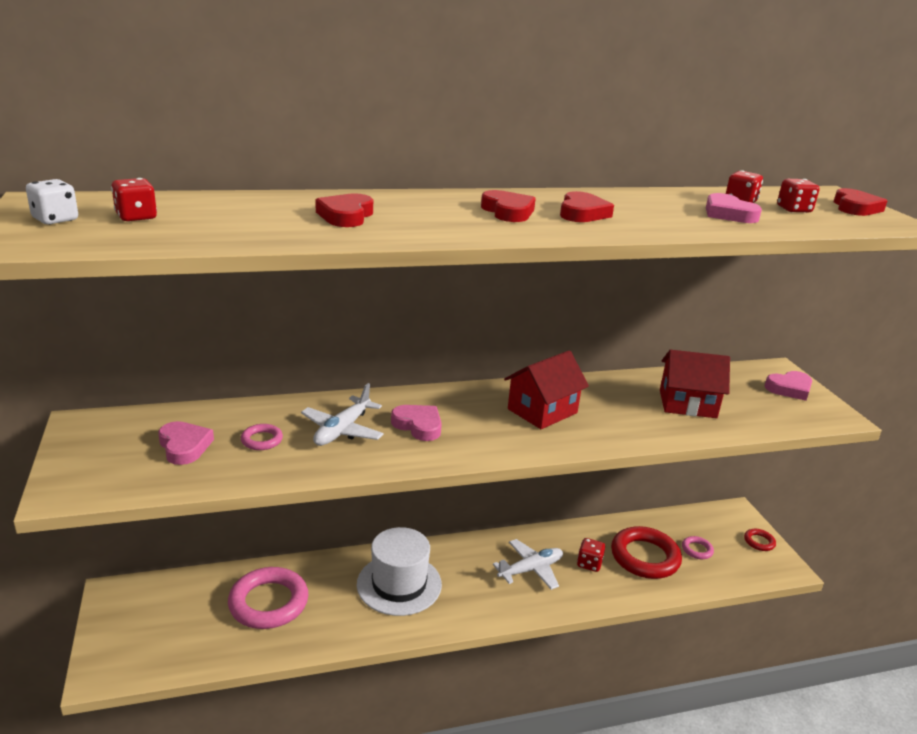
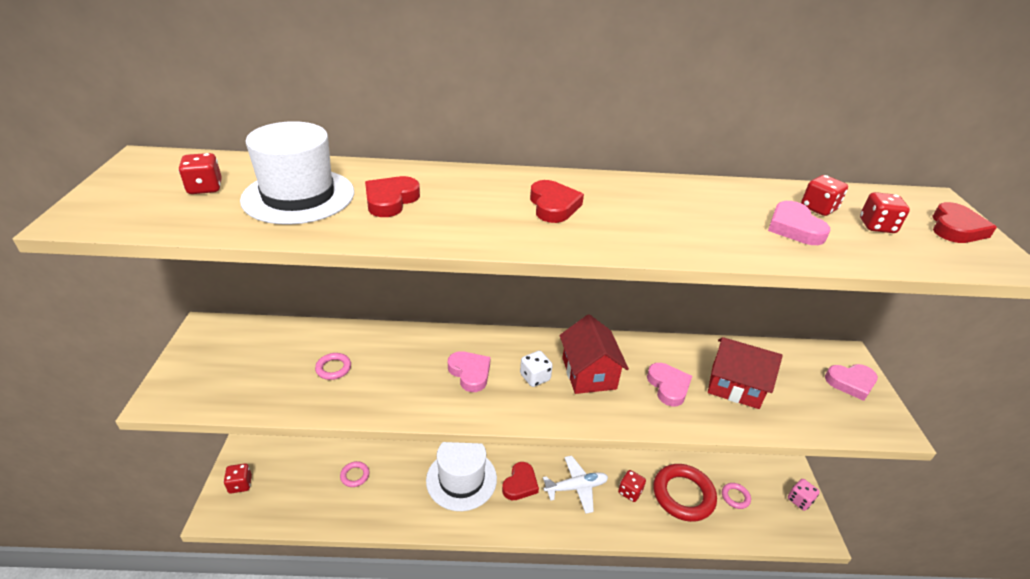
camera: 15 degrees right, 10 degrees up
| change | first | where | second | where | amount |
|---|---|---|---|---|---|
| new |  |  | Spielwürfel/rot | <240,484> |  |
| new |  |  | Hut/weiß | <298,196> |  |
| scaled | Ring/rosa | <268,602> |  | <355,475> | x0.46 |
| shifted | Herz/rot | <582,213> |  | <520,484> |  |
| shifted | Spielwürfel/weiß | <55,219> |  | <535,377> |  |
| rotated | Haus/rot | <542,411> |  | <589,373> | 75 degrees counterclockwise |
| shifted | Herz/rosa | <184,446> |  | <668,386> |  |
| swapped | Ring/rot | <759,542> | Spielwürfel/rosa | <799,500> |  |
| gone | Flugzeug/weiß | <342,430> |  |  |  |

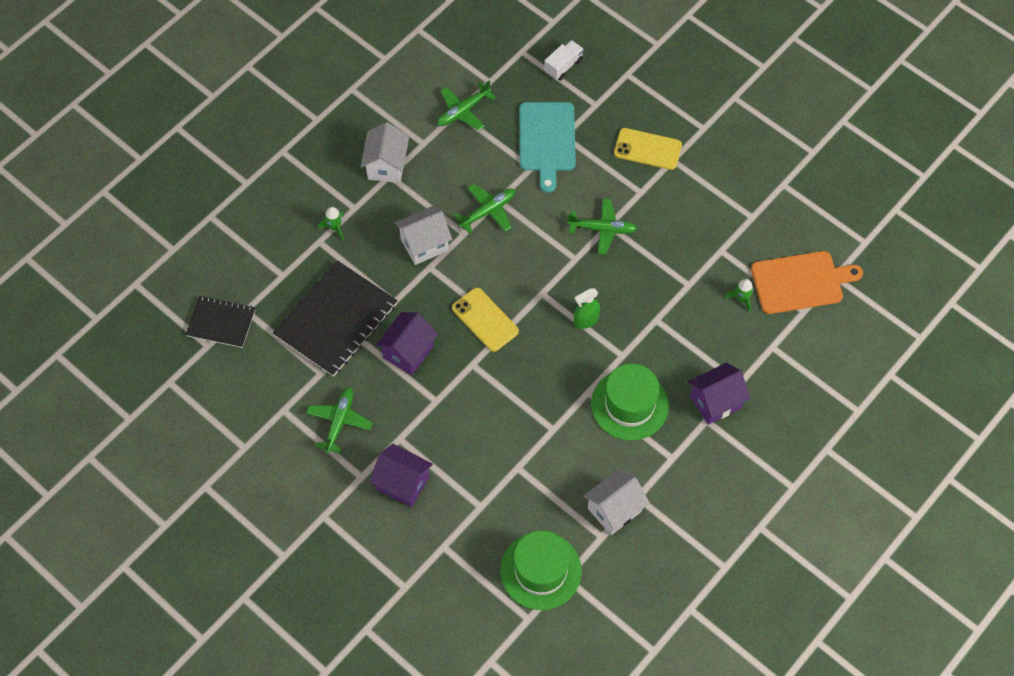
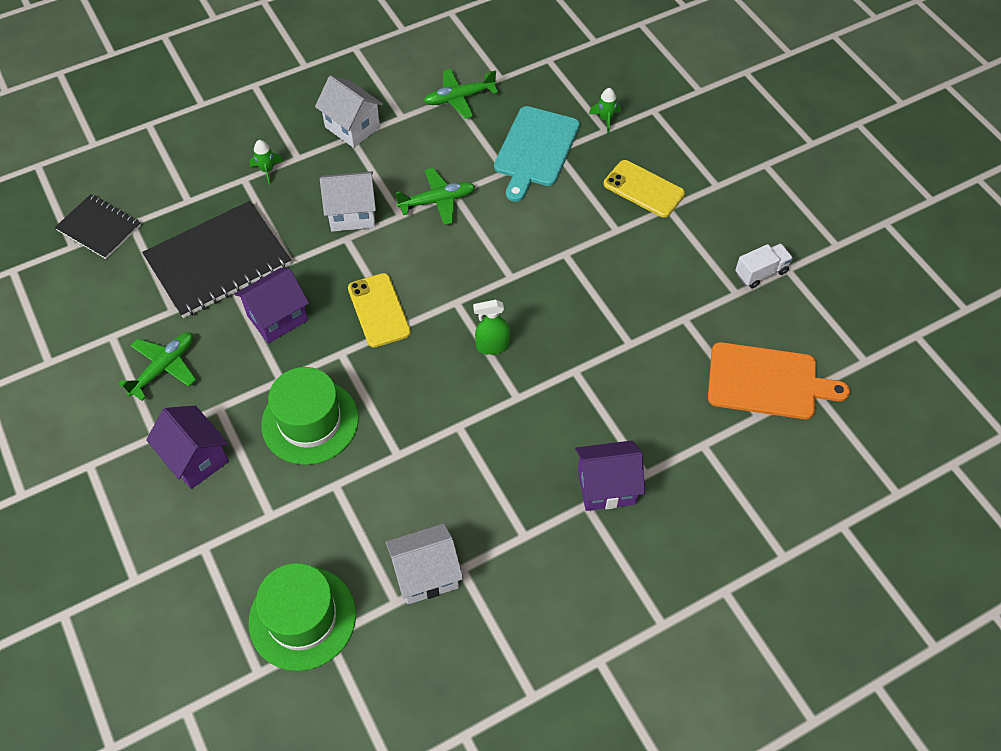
camera: 20 degrees right, 5 degrees down
| change | first | where | second | where | amount |
|---|---|---|---|---|---|
| shifted | Hut/grün | <629,404> |  | <310,421> |  |
| rotated | Haus/weiß | <386,166> |  | <352,127> | 75 degrees counterclockwise |
| shifted | Rakete/grün | <741,298> |  | <605,119> |  |
| shifted | Lastwagen/weiß | <563,66> |  | <761,272> |  |
| gone | Flugzeug/grün | <602,229> |  |  |  |

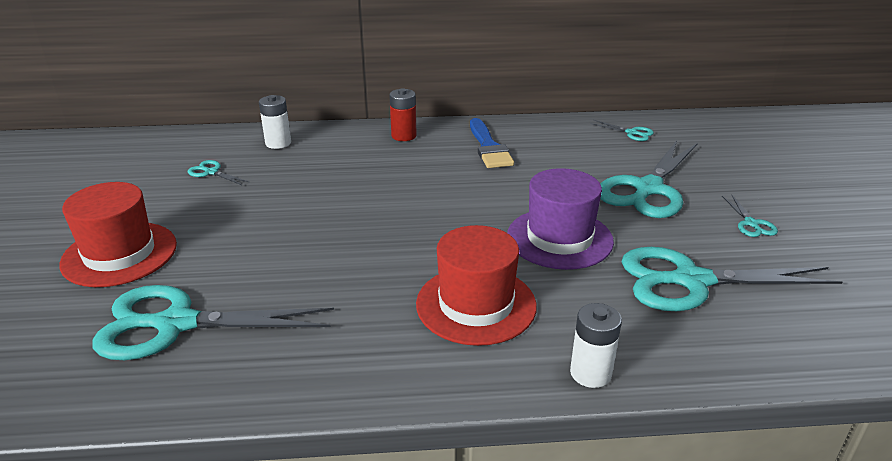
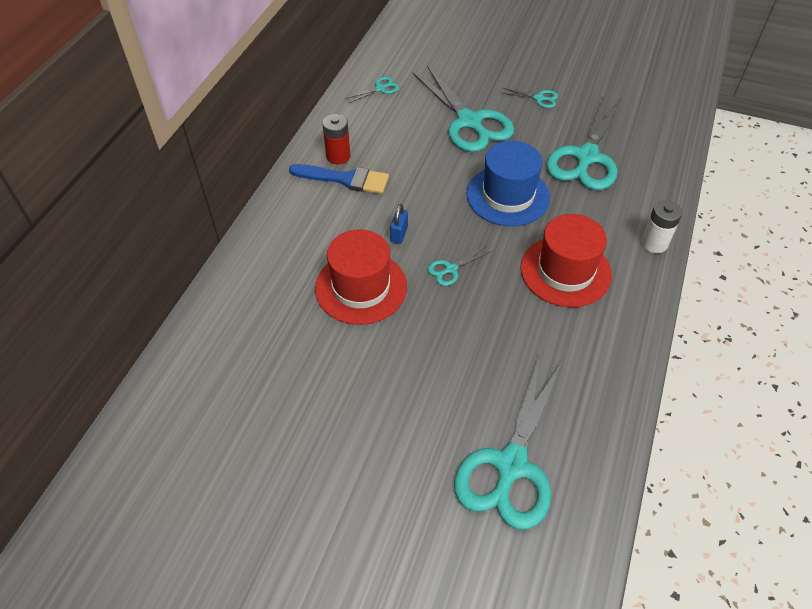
camera: 65 degrees left, 20 degrees up
| change | first | where | second | where | amount |
|---|---|---|---|---|---|
| shifted | Hut/rot | <119,254> |  | <361,287> |  |
| shifted | Batterie/rot | <404,136> |  | <338,156> |  |
| new |  |  | Vorhängeschloss/blau | <399,234> |  |
| shifted | Schere/türkis | <211,172> |  | <450,269> |  |
| repainted | Hut/lila | <559,238> | Hut/blau | <508,196> |  |
| gone | Batterie/weiß | <278,143> |  |  |  |

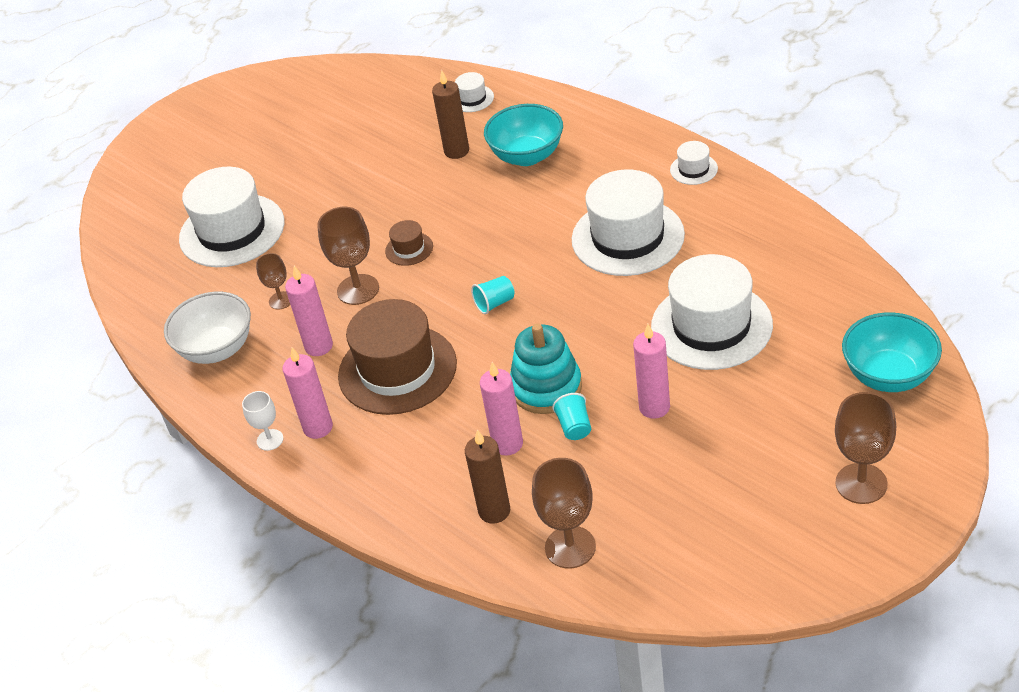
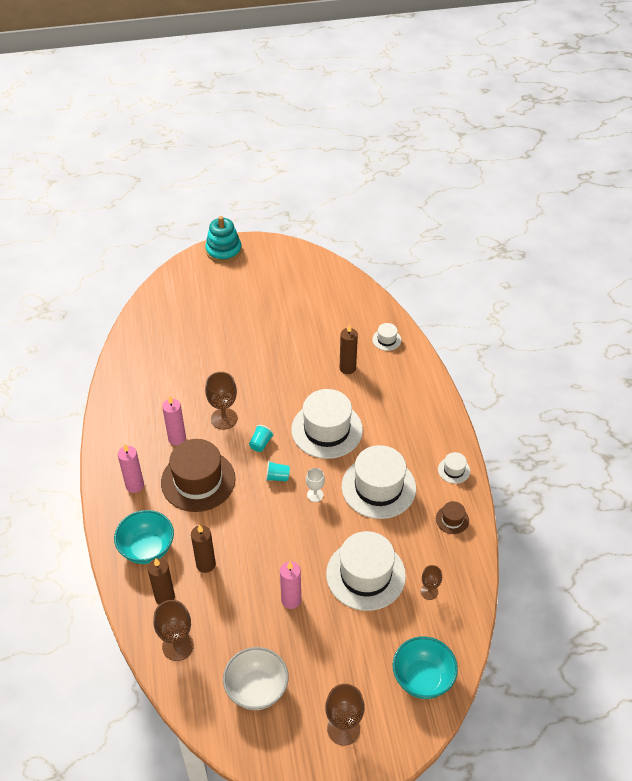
camera: 30 degrees right, 5 degrees up
| change | first | where | second | where | amount |
|---|---|---|---|---|---|
| shifted | Schüssel/türkis | <527,156> |  | <147,548> |  |
| repainted | Kerze/rosa | <507,444> | Kerze/braun | <206,564> |  |
| shifted | Stapelspielzeug/türkis | <546,387> |  | <223,250> |  |
| shifted | Schüssel/weiß | <217,349> |  | <257,689> |  |
| shifted | Becher/türkis | <574,427> |  | <261,443> |  |
| shifted | Hut/weiß | <232,231> |  | <327,430> |  |
| shifted | Kelch/weiß | <270,440> |  | <315,495> |  |
| shifted | Kelch/braun | <281,300> |  | <429,592> |  |
| shifted | Hut/braun | <409,249> |  | <452,519> |  |

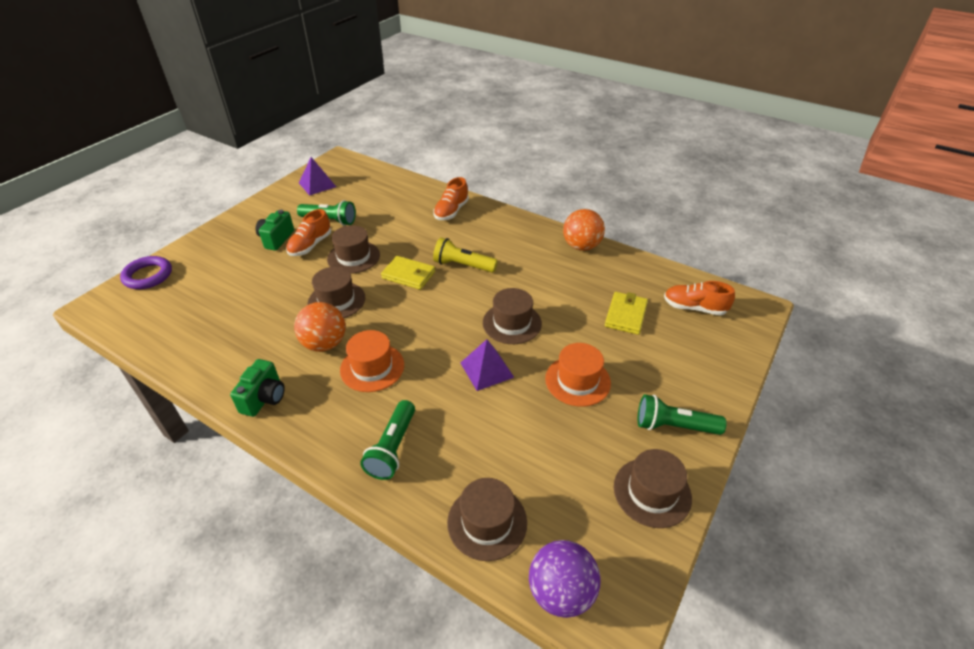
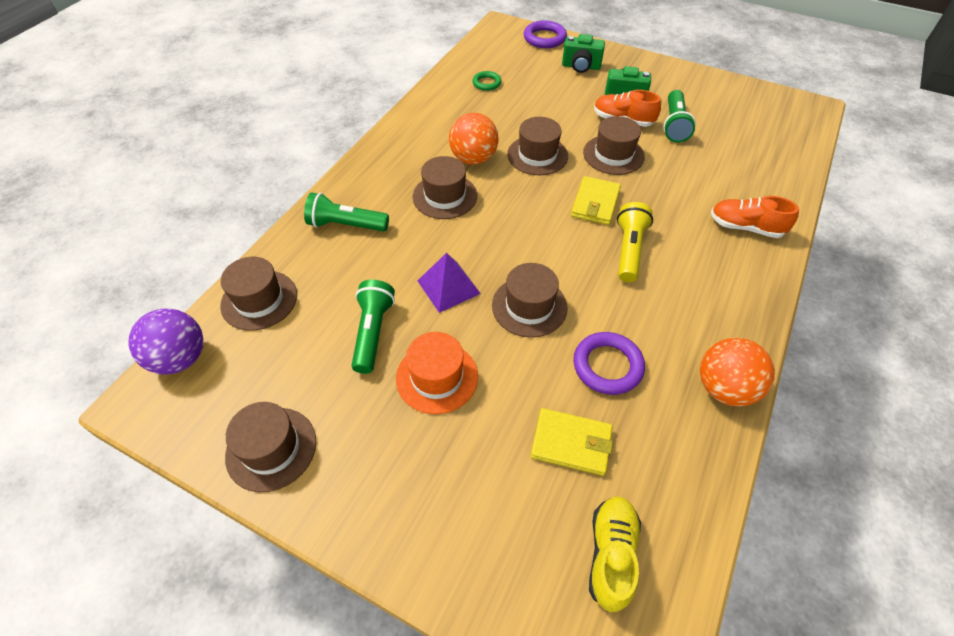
camera: 85 degrees right, 10 degrees up
| change | first | where | second | where | amount |
|---|---|---|---|---|---|
| shifted | Taschenlampe/grün | <673,426> |  | <373,332> |  |
| repainted | Hut/orange | <372,367> | Hut/braun | <445,196> |  |
| new |  |  | Ring/grün | <486,83> |  |
| shifted | Kamera/grün | <264,398> |  | <581,66> |  |
| new |  |  | Ring/lila | <607,366> |  |
| repainted | Schuh/orange | <694,308> | Schuh/gelb | <611,555> |  |
| gone | Pyramide/lila | <317,184> |  |  |  |

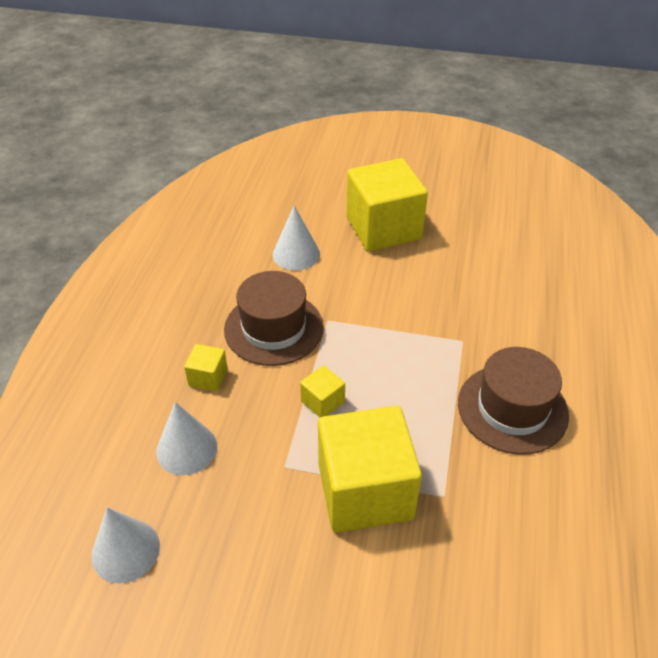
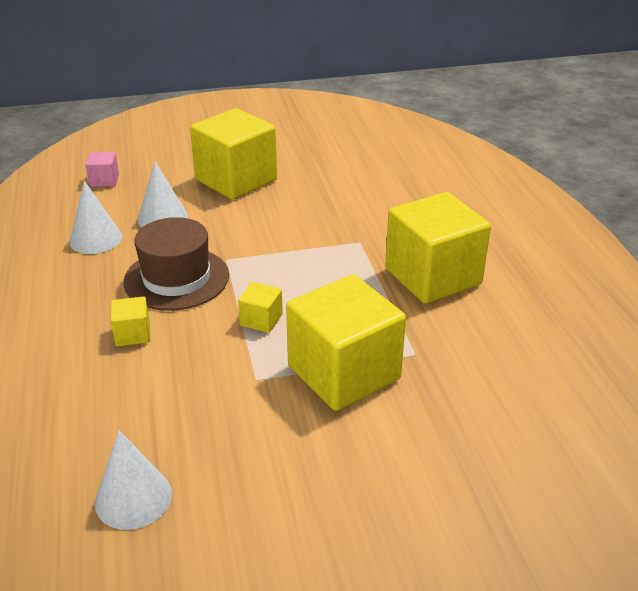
camera: 25 degrees left, 10 degrees down
| change | first | where | second | where | amount |
|---|---|---|---|---|---|
| shifted | Kegel/weiß | <186,449> |  | <96,239> |  |
| new |  |  | Kubus/rosa | <104,180> |  |
| swapped | Hut/braun | <512,408> | Kubus/gelb | <432,276> |  |

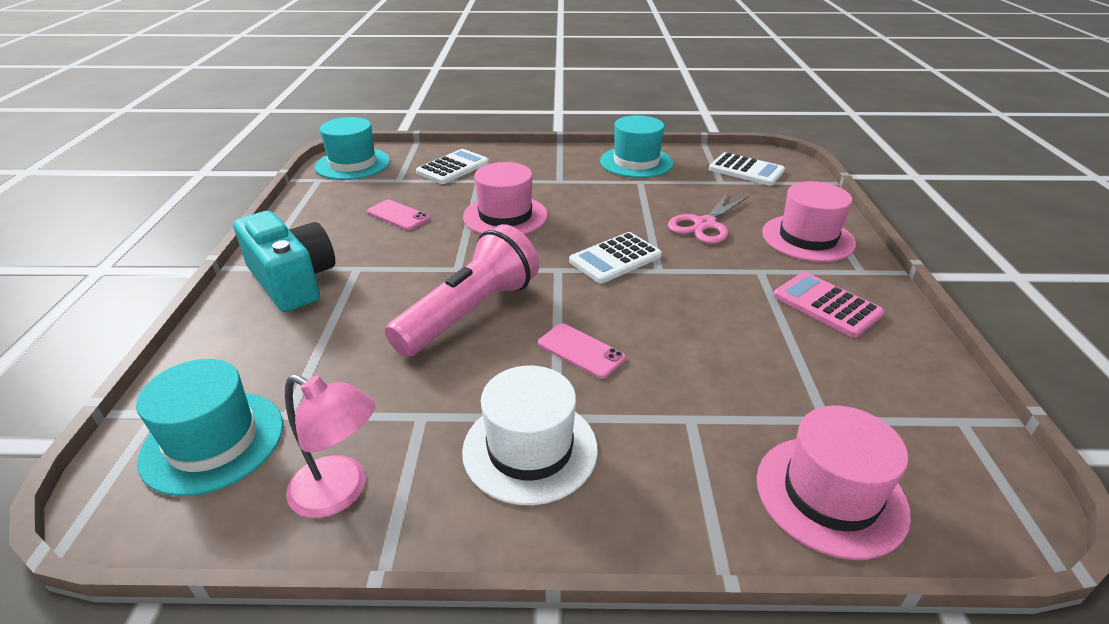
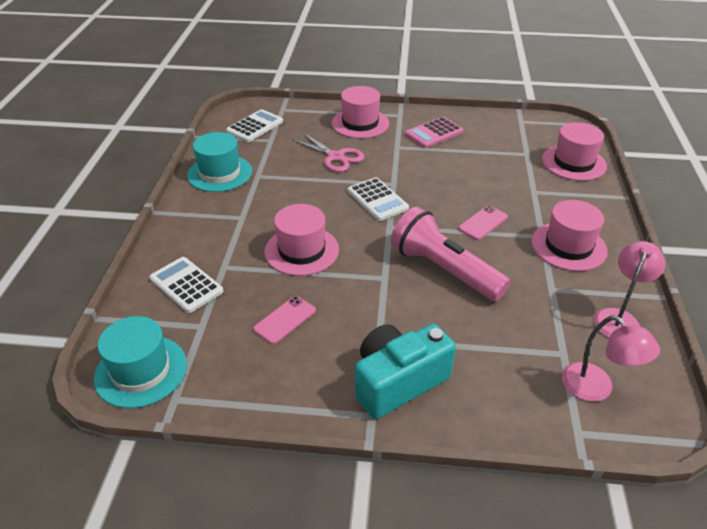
camera: 85 degrees left, 5 degrees up
| change | first | where | second | where | amount |
|---|---|---|---|---|---|
| repainted | Hut/weiß | <530,449> | Hut/rosa | <568,246> |  |
| swapped | Hut/türkis | <213,441> | Lampe/rosa | <596,388> |  |

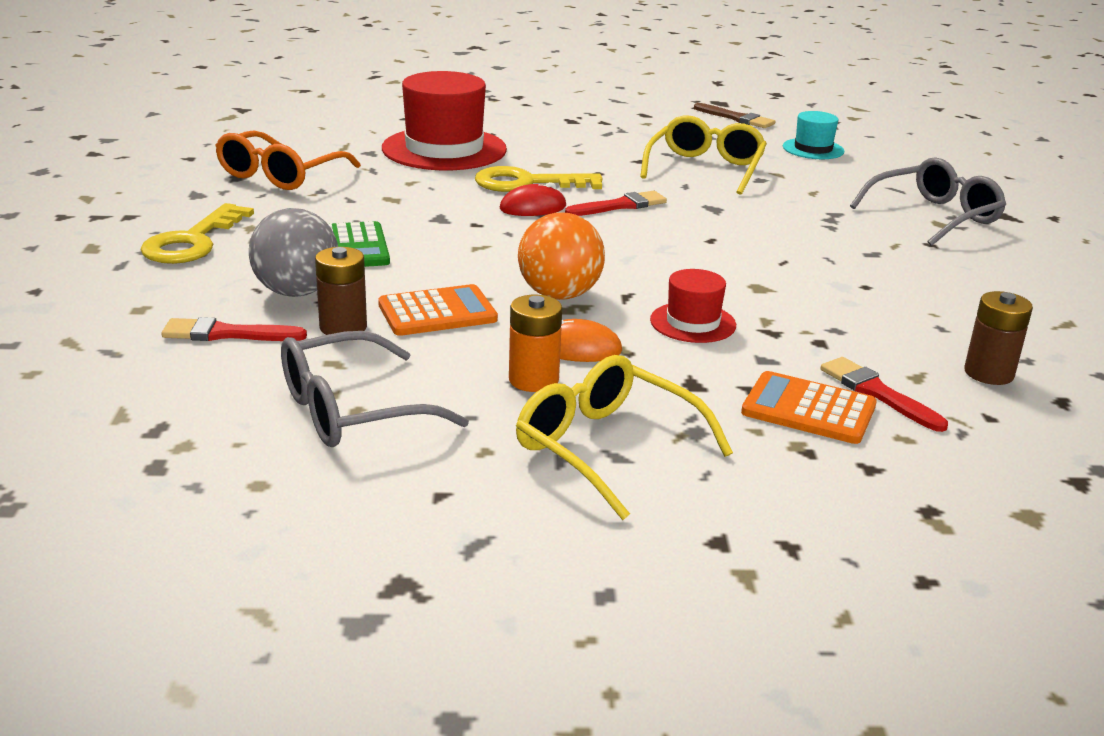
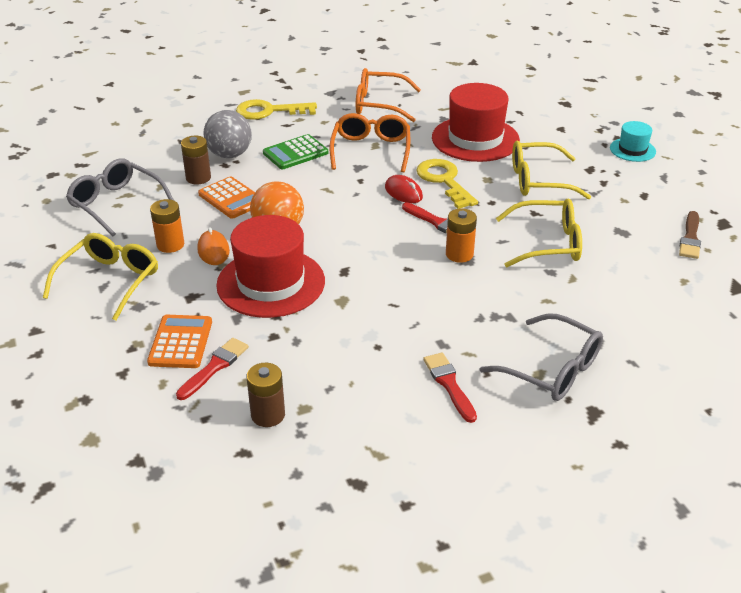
camera: 70 degrees right, 10 degrees up
| change | first | where | second | where | amount |
|---|---|---|---|---|---|
| scaled | Hut/rot | <693,323> |  | <271,283> | x1.97 |
| new |  |  | Brille/orange | <371,150> |  |
| shifted | Pinsel/rot | <227,334> |  | <449,384> |  |
| new |  |  | Batterie/orange | <459,254> |  |
| new |  |  | Brille/gelb | <539,180> |  |
| shifted | Hut/türkis | <813,149> |  | <632,150> |  |

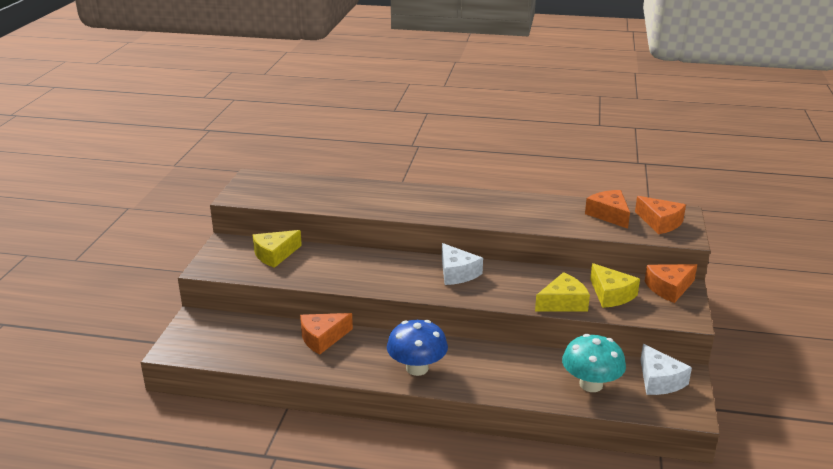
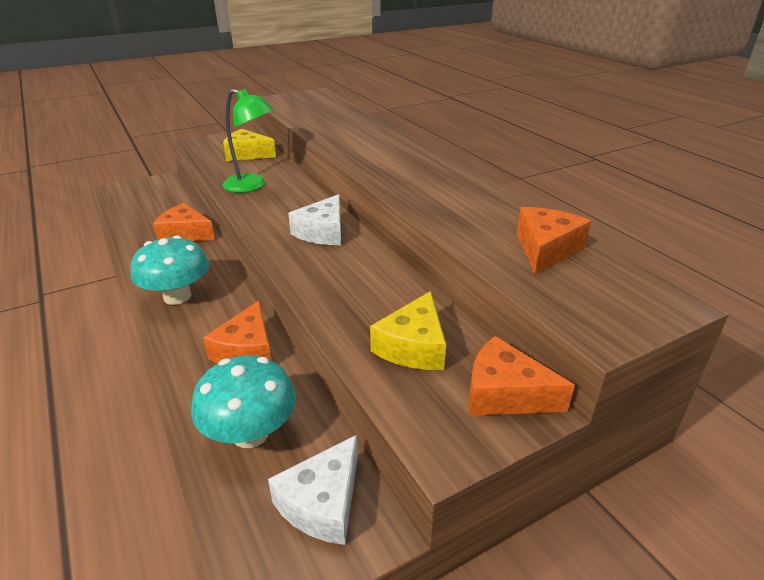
camera: 50 degrees right, 5 degrees up
| change | first | where | second | where | amount |
|---|---|---|---|---|---|
| repainted | Pilz/blau | <417,368> | Pilz/türkis | <177,296> |  |
| shifted | Käse/orange | <660,222> |  | <247,350> |  |
| new |  |  | Lampe/grün | <252,186> |  |
| gone | Käse/gelb | <563,303> |  |  |  |

